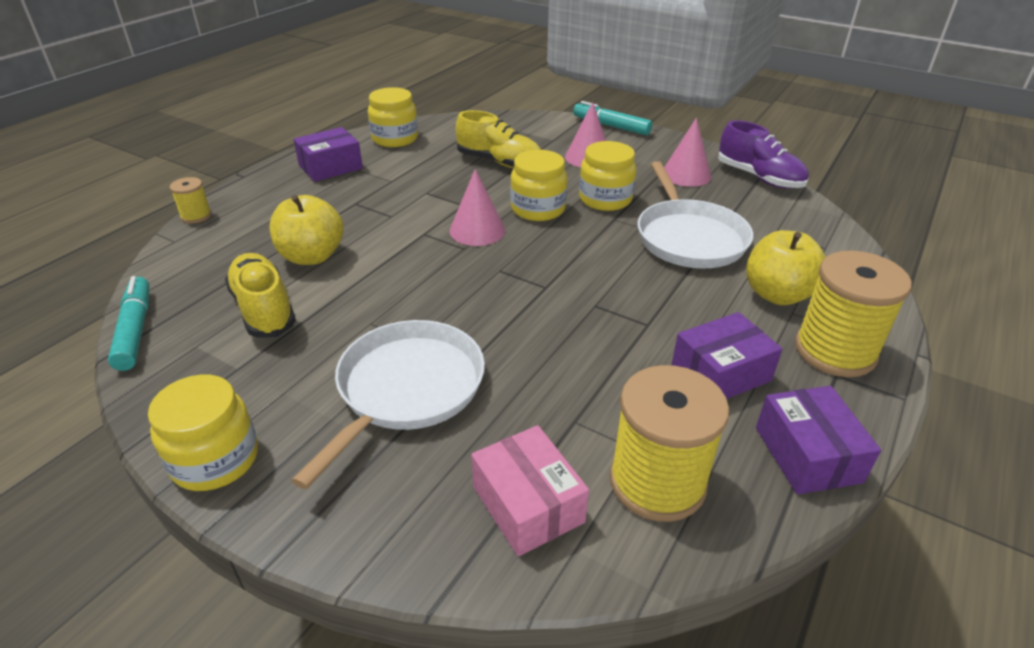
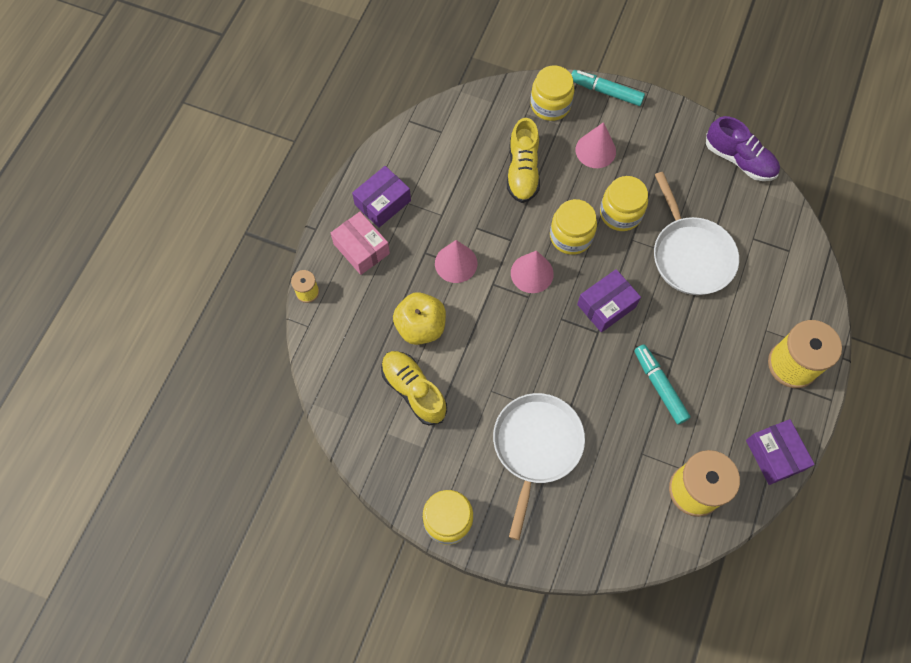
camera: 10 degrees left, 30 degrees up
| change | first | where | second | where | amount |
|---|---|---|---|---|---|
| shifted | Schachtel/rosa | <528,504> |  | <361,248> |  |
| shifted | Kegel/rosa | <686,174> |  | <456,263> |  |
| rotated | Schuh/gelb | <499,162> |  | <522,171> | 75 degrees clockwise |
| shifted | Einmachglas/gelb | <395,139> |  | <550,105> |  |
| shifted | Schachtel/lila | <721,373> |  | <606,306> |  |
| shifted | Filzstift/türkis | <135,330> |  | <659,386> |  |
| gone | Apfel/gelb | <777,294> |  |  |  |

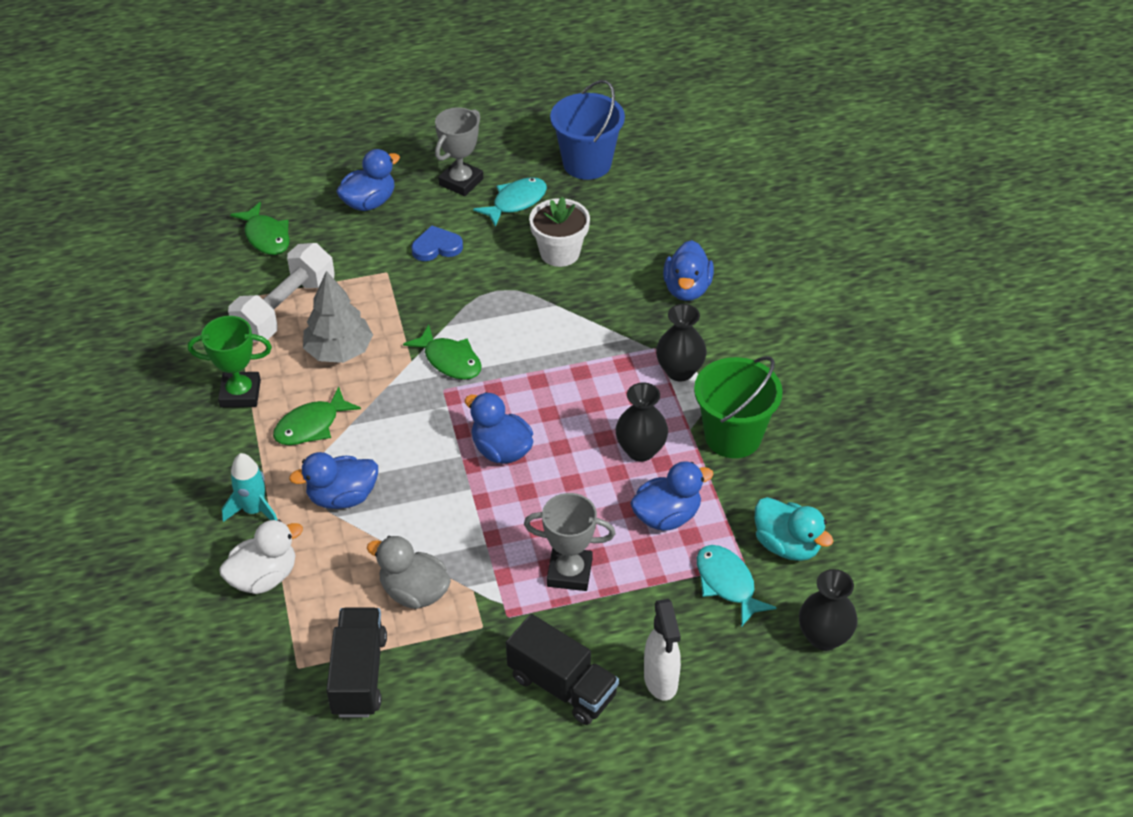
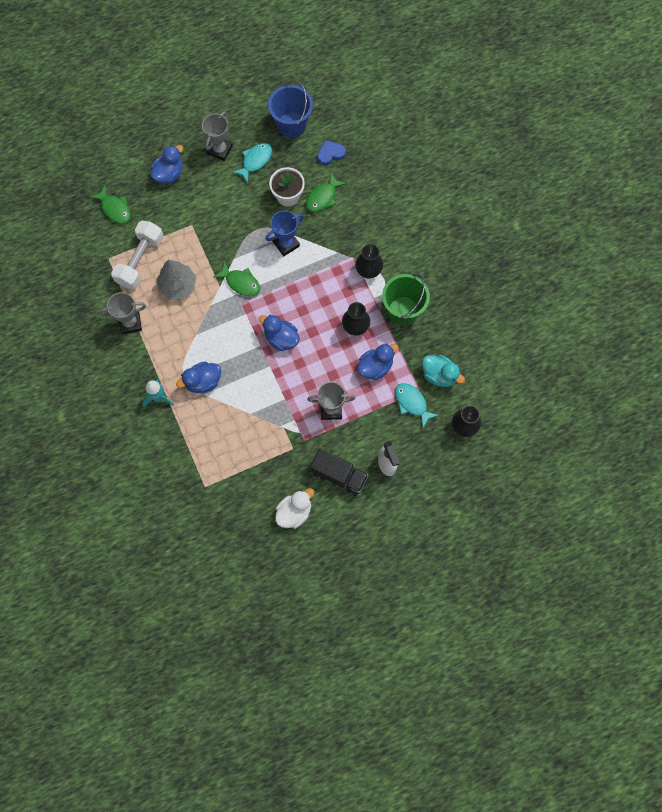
camera: 10 degrees left, 25 degrees up
| change | first | where | second | where | amount |
|---|---|---|---|---|---|
| repainted | Pokal/grün | <240,393> | Pokal/grau | <130,323> |  |
| new |  |  | Pokal/blau | <286,244> |  |
| shifted | Ente/weiß | <264,577> |  | <294,512> |  |
| shifted | Fisch/grün | <311,425> |  | <323,197> |  |
| shifted | Herz/blau | <436,247> |  | <330,153> |  |
| gone | Lastwagen/schwarz | <359,675> |  |  |  |
| gone | Ente/grau | <414,592> |  |  |  |
| gone | Ente/blau | <687,289> |  |  |  |

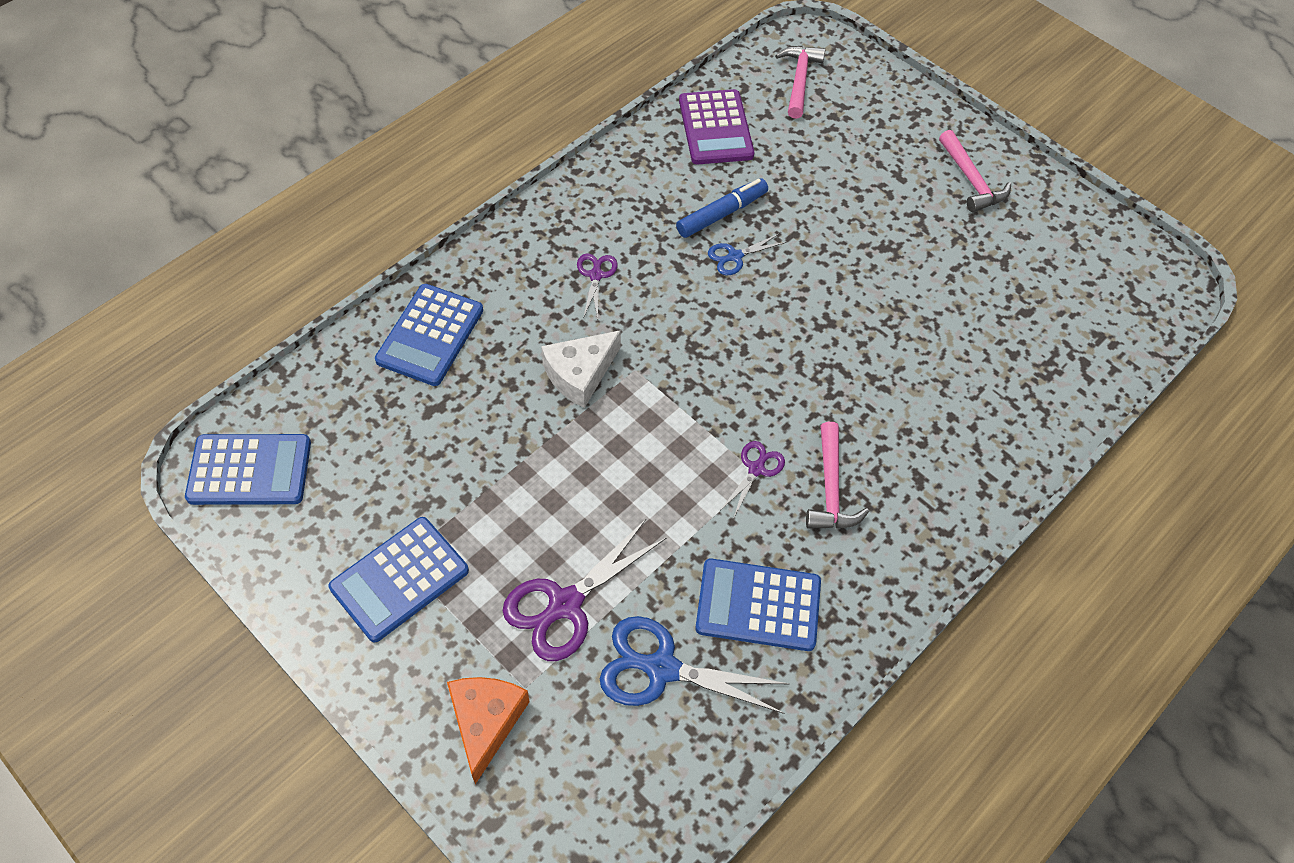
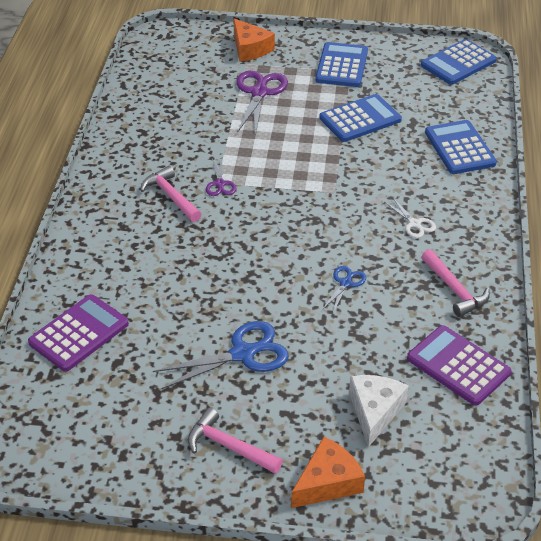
camera: 145 degrees right, 15 degrees down
| change | first | where | second | where | amount |
|---|---|---|---|---|---|
| new |  |  | Taschenrechner/lila | <79,333> |  |
| shifted | Schere/blau | <661,668> |  | <243,353> |  |
| new |  |  | Käse/orange | <328,482> |  |
| shifted | Taschenrechner/blau | <758,605> |  | <360,119> |  |
| shifted | Käse/weiß | <580,374> |  | <374,411> |  |
| repainted | Schere/lila | <596,275> | Schere/weiß | <415,224> |  |
| shifted | Hammer/rosa | <799,80> |  | <454,289> |  |
| gone | Filzstift/blau | <721,214> |  |  |  |

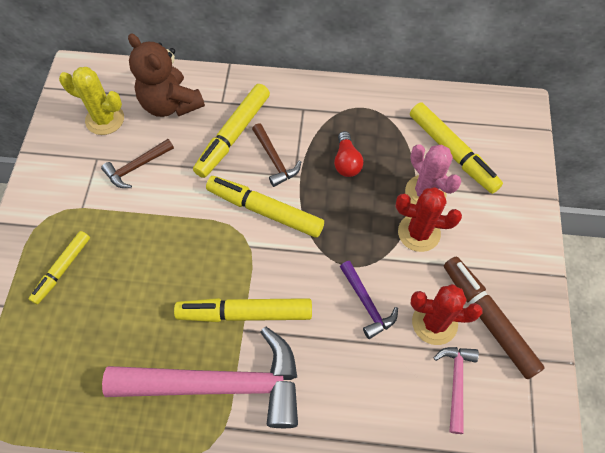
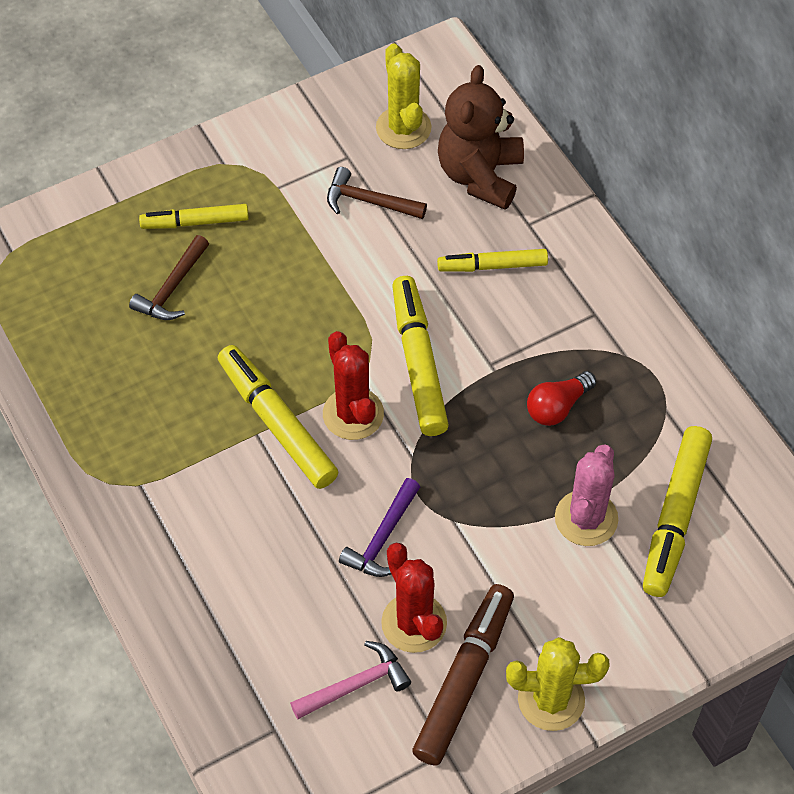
camera: 55 degrees right, 5 degrees down
| change | first | where | second | where | amount |
|---|---|---|---|---|---|
| shifted | Hammer/braun | <275,160> |  | <172,288> |  |
| shifted | Kaktus/rot | <419,233> |  | <353,414> |  |
| scaled | Filzstift/gelb | <233,135> |  | <492,266> | x0.64 |
| new |  |  | Kaktus/gelb | <551,699> |  |
| gone | Hammer/rosa | <220,384> |  |  |  |

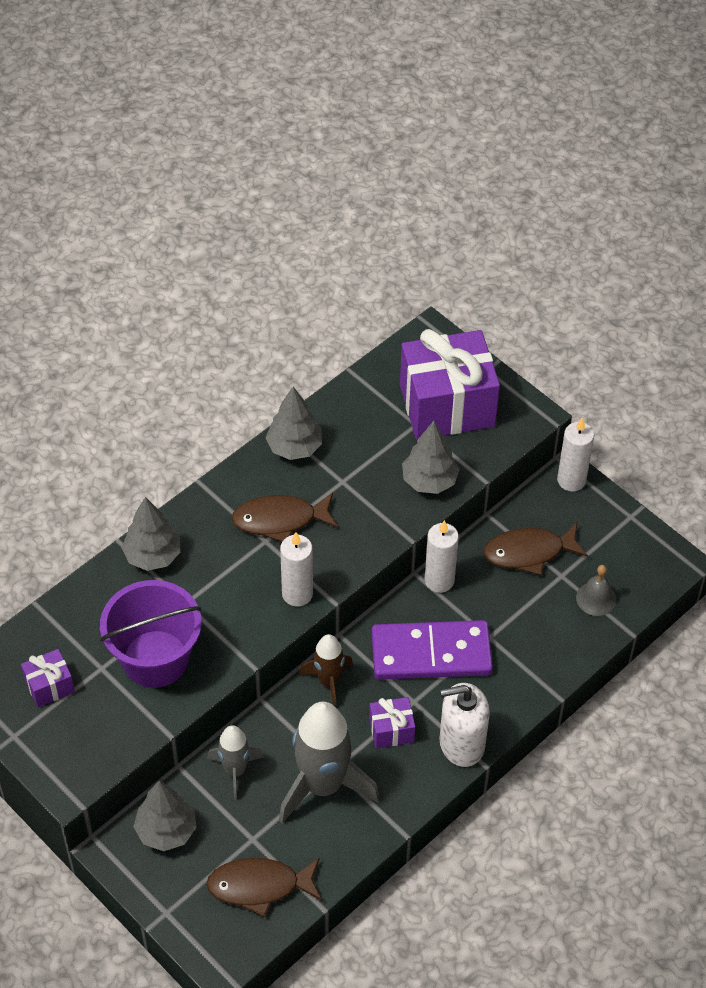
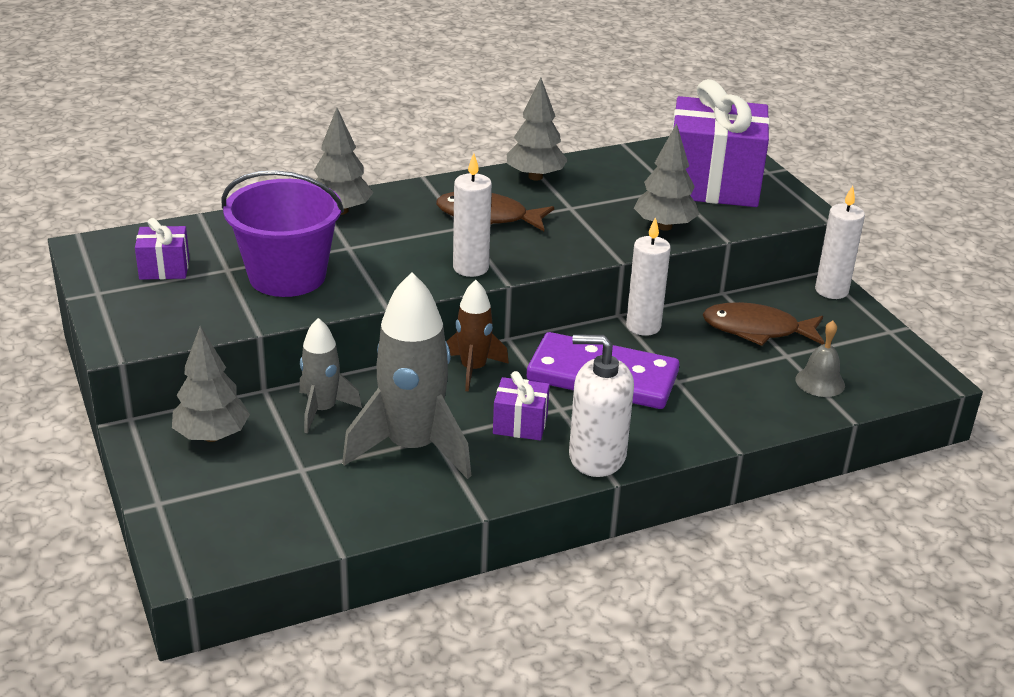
camera: 20 degrees right, 20 degrees down
| change | first | where | second | where | amount |
|---|---|---|---|---|---|
| gone | Fisch/braun | <259,886> |  |  |  |

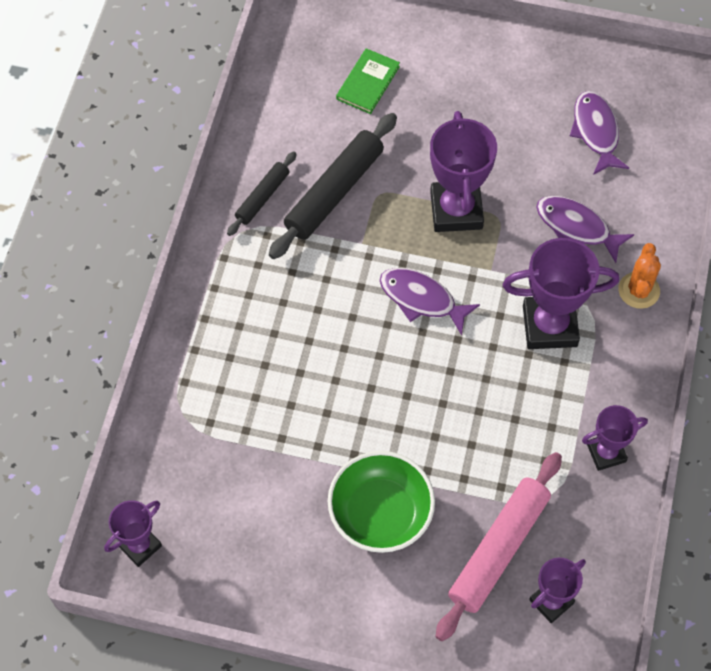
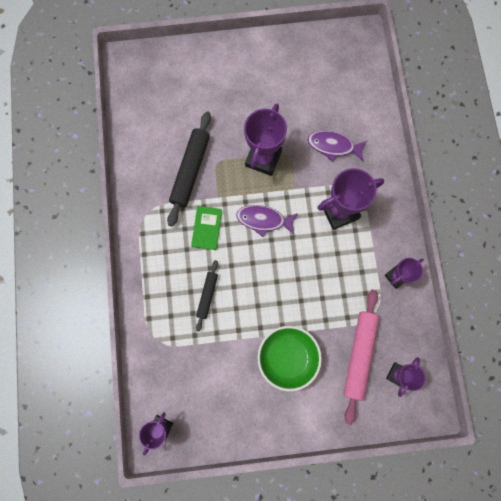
camera: 20 degrees left, 15 degrees up
| change | first | where | second | where | amount |
|---|---|---|---|---|---|
| shifted | Buch/grün | <368,83> |  | <206,228> |  |
| shifted | Nudelholz/schwarz | <262,197> |  | <207,295> |  |
| rotated | Pokal/lila | <456,210> |  | <263,158> | 45 degrees clockwise |
| gone | Fisch/lila | <596,132> |  |  |  |
| gone | Kaktus/orange | <639,290> |  |  |  |

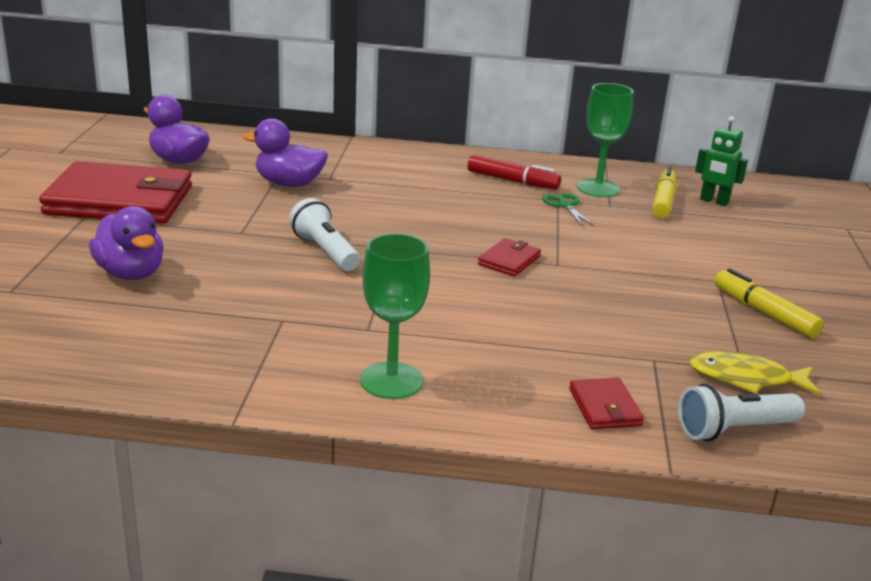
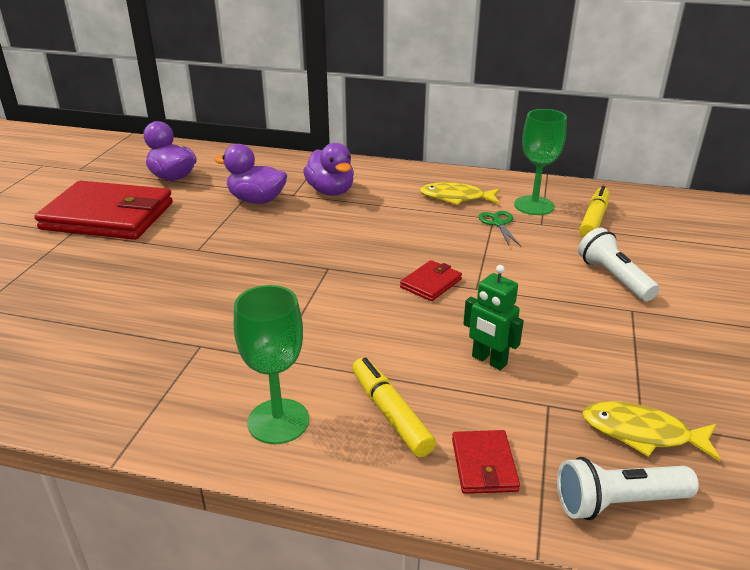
camera: 10 degrees right, 5 degrees up
| change | first | where | second | where | amount |
|---|---|---|---|---|---|
| shifted | Ente/lila | <131,273> |  | <331,191> |  |
| shifted | Filzstift/gelb | <764,313> |  | <390,413> |  |
| swapped | Filzstift/rot | <512,181> | Fisch/gelb | <456,198> |  |
| shifted | Roboter/grün | <714,201> |  | <489,360> |  |
| shifted | Taschenlampe/weiß | <325,251> |  | <613,278> |  |

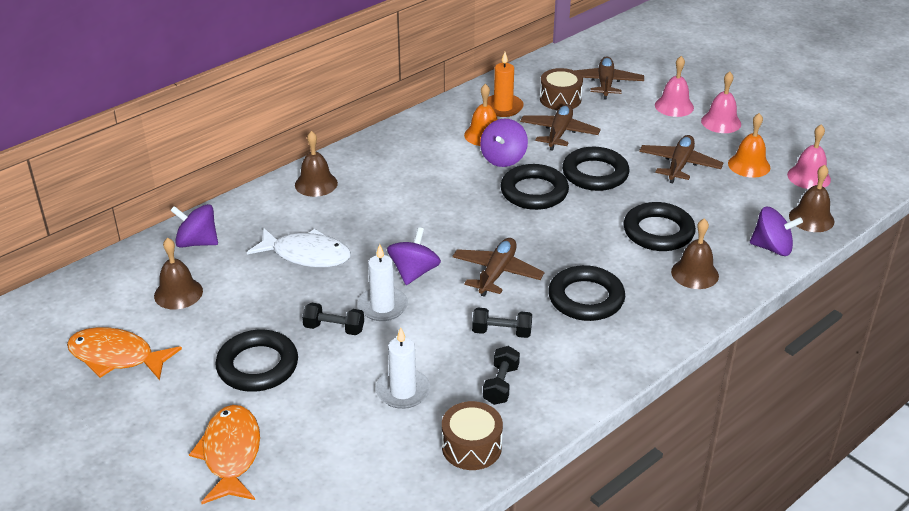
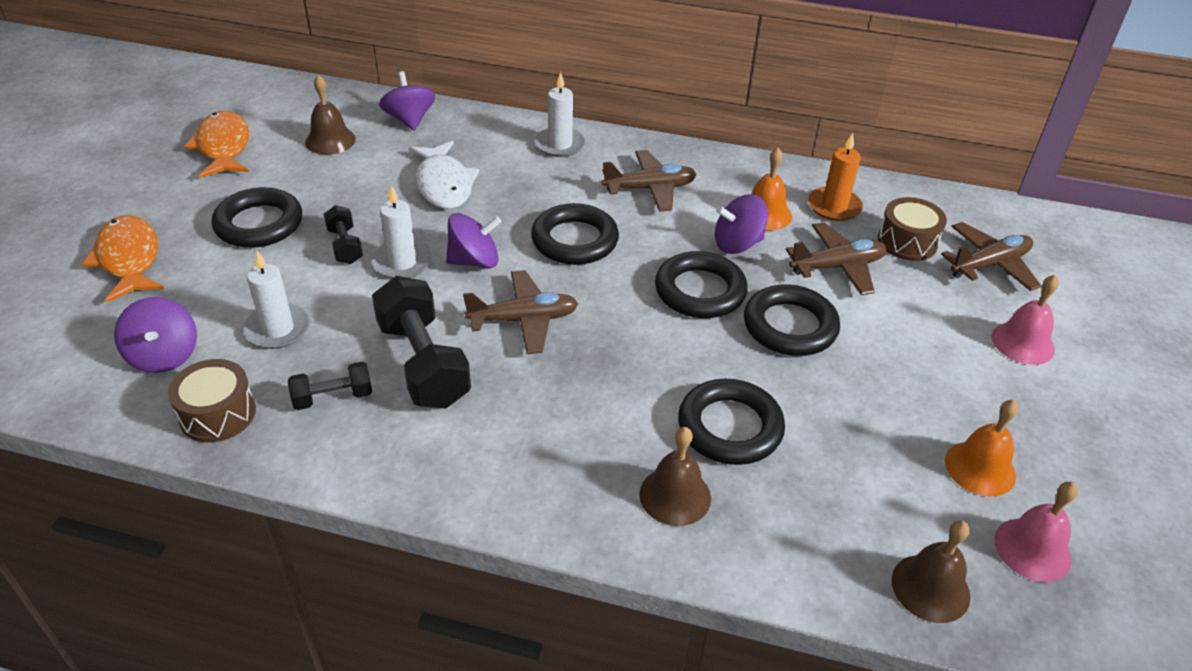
camera: 55 degrees right, 5 degrees up
| change | first | where | second | where | amount |
|---|---|---|---|---|---|
| rotated | Fisch/orange | <231,454> |  | <129,259> | 75 degrees counterclockwise |
| shifted | Kreisel/lila | <772,248> |  | <164,356> |  |
| scaled | Hantel/schwarz | <501,332> |  | <423,363> | x1.91 |
| shifted | Ring/schwarz | <586,298> |  | <574,240> |  |
| swapped | Glocke/braun | <316,184> | Kerze/weiß | <560,145> |  |
| shifted | Flugzeug/braun | <679,165> |  | <650,189> |  |
| gone | Glocke/rosa | <721,122> |  |  |  |

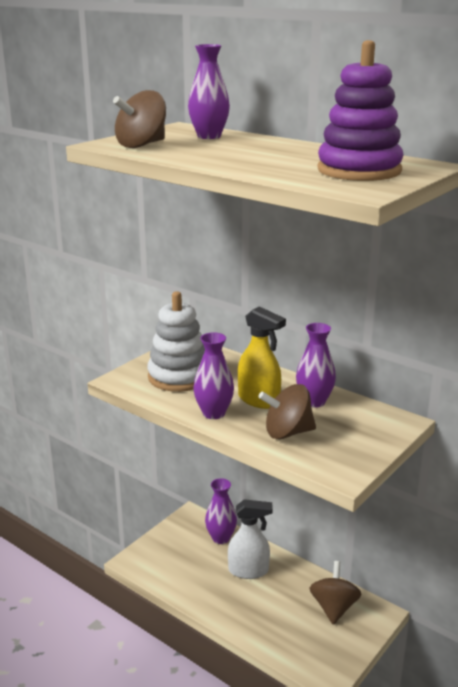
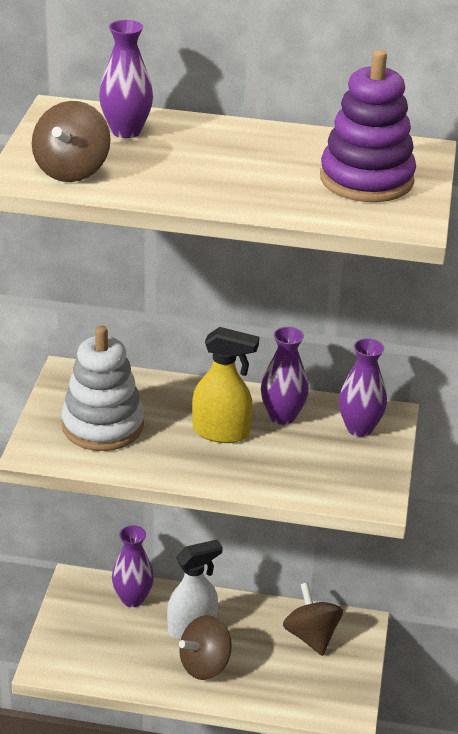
camera: 30 degrees left, 10 degrees up
| change | first | where | second | where | amount |
|---|---|---|---|---|---|
| shifted | Kreisel/braun | <287,432> |  | <205,665> |  |
| shifted | Vase/lila | <214,413> |  | <359,428> |  |

